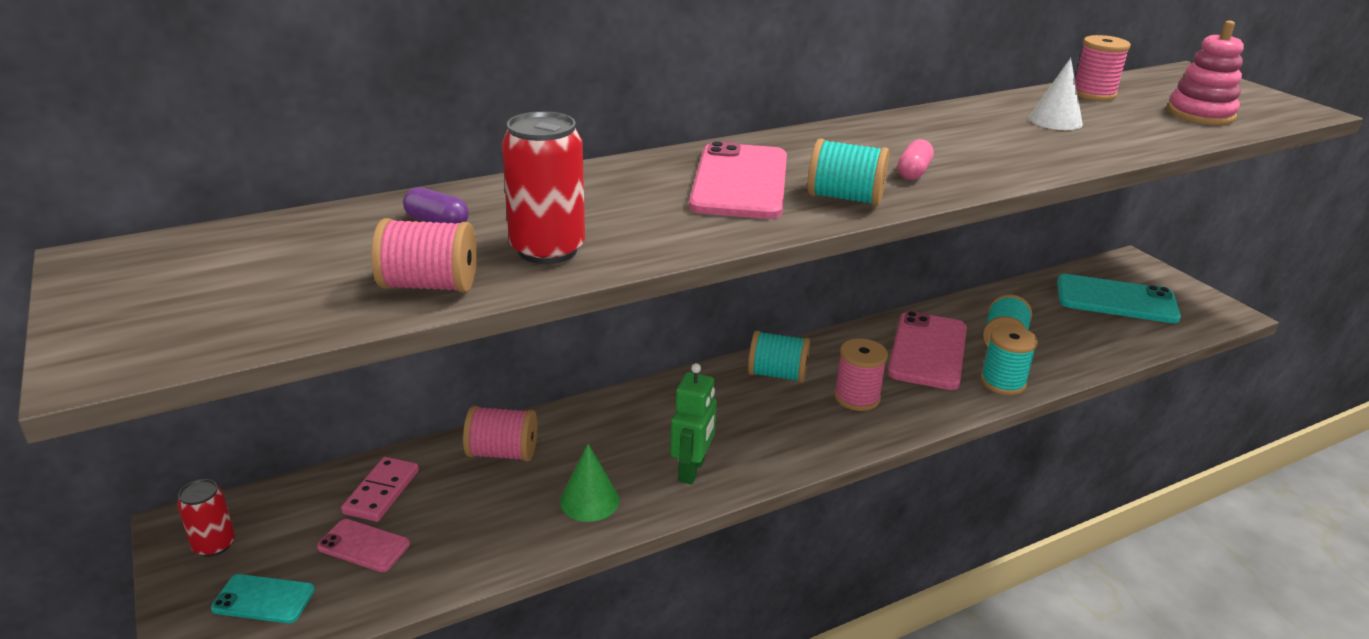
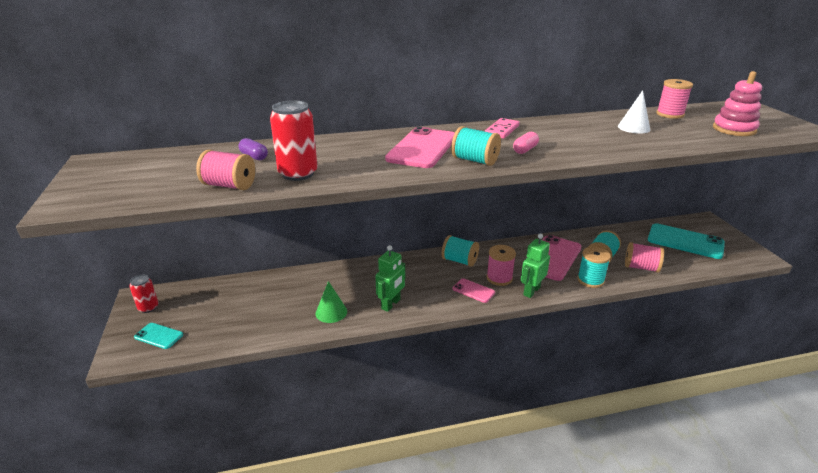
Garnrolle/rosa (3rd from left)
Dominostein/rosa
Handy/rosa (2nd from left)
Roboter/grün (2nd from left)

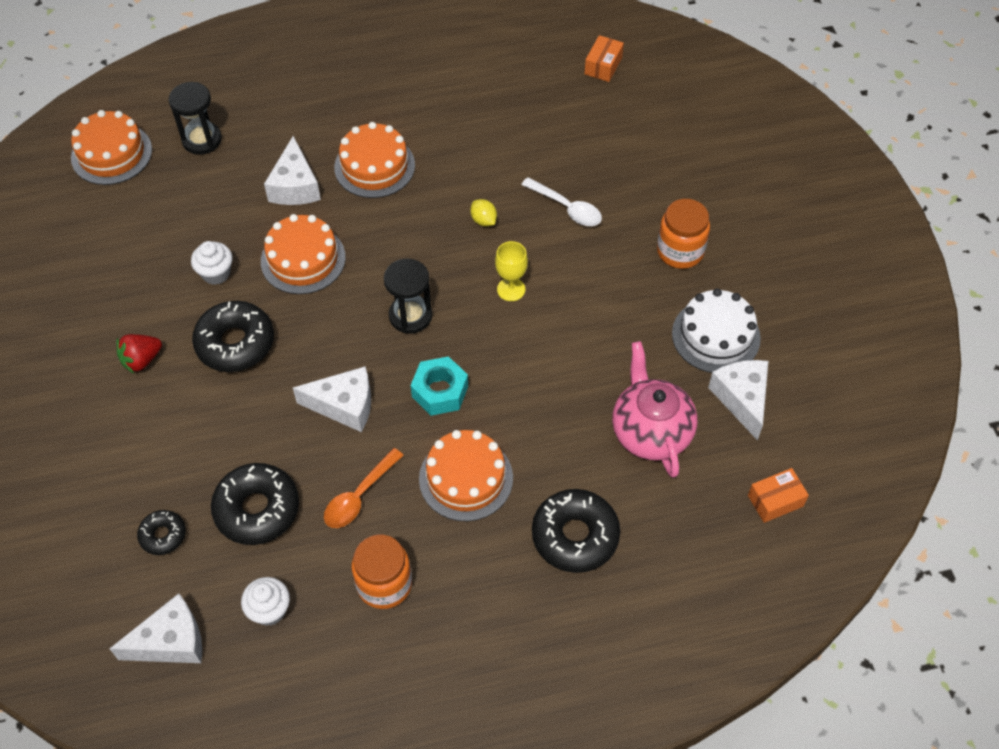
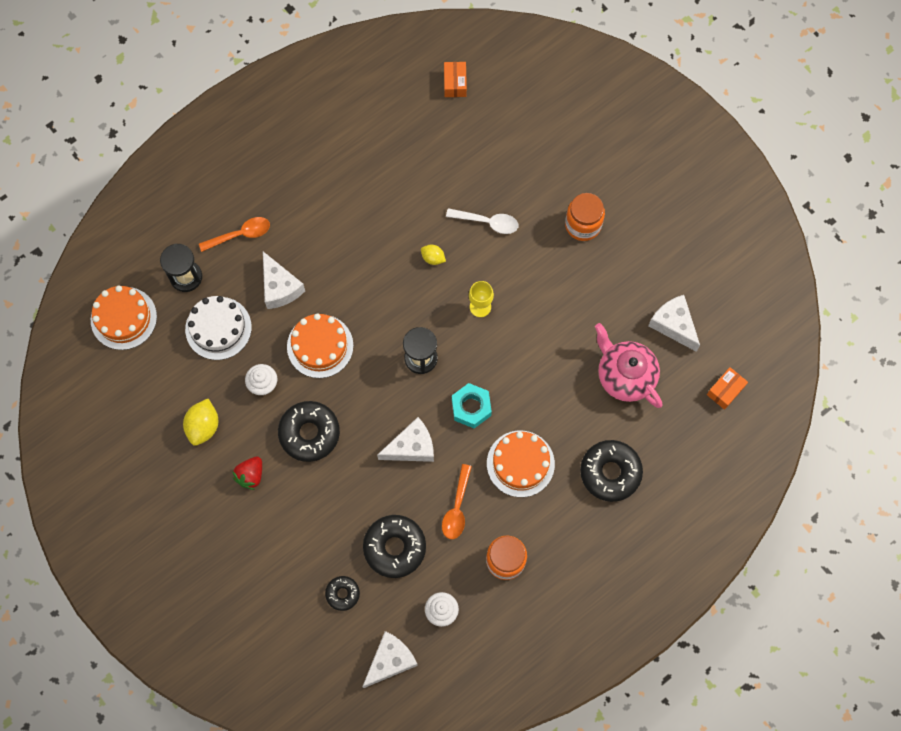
Kuchen/orange (3rd from left in the first image)
Kuchen/weiß
Löffel/orange (1st from left)
Zitrone/gelb (1st from left)

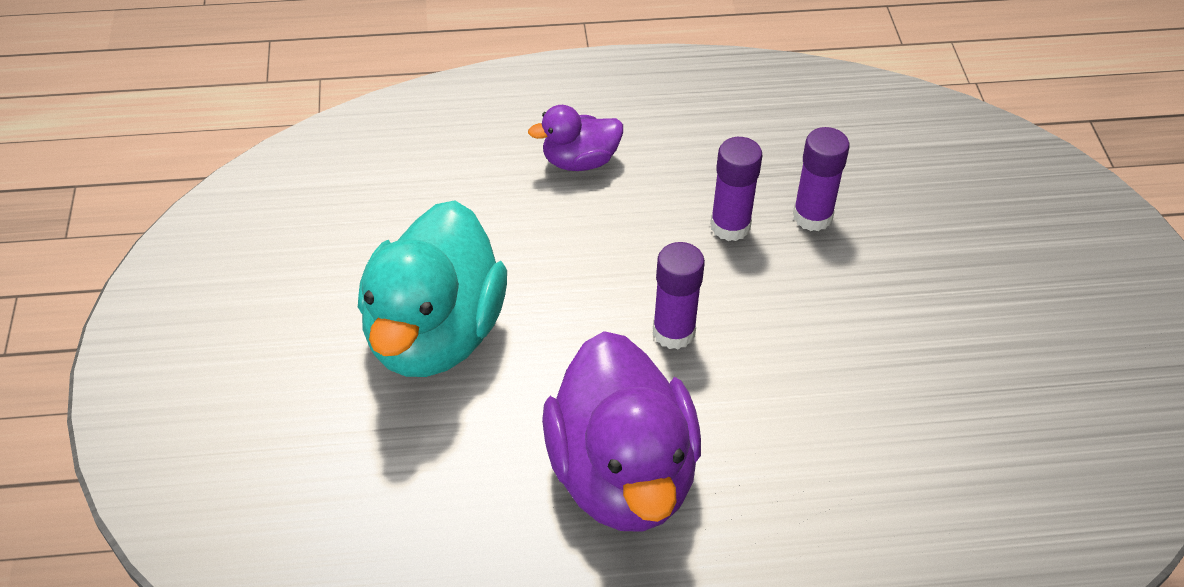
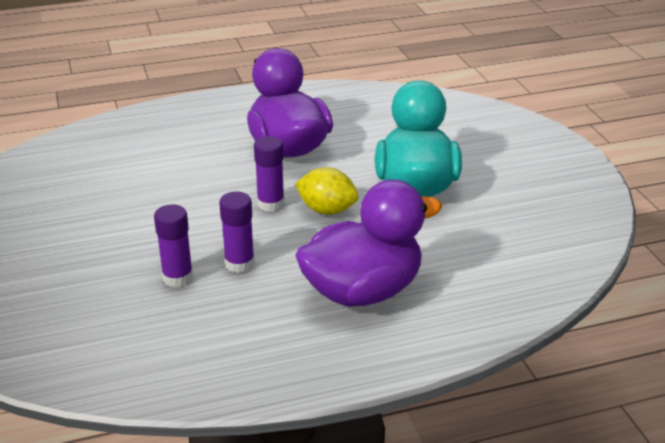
Ente/lila (2nd from left)
Zitrone/gelb

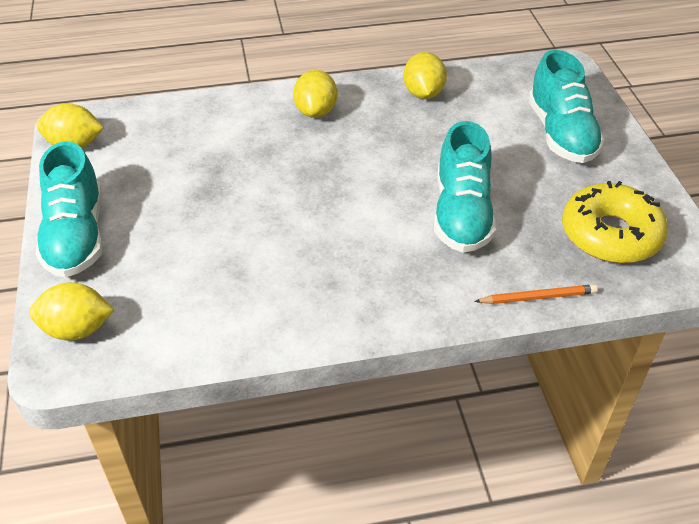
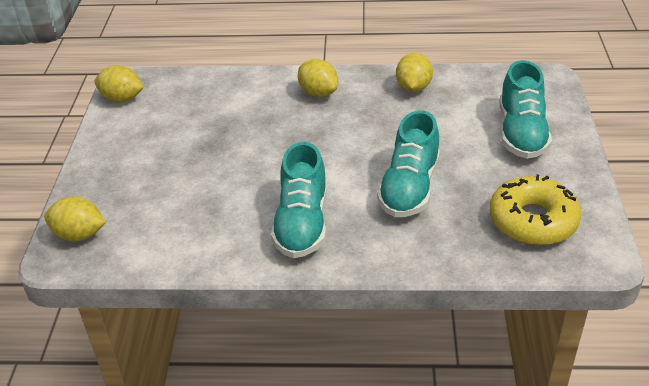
Zitrone/gelb (3rd from left)
Schuh/türkis (1st from left)
Bleistift/orange

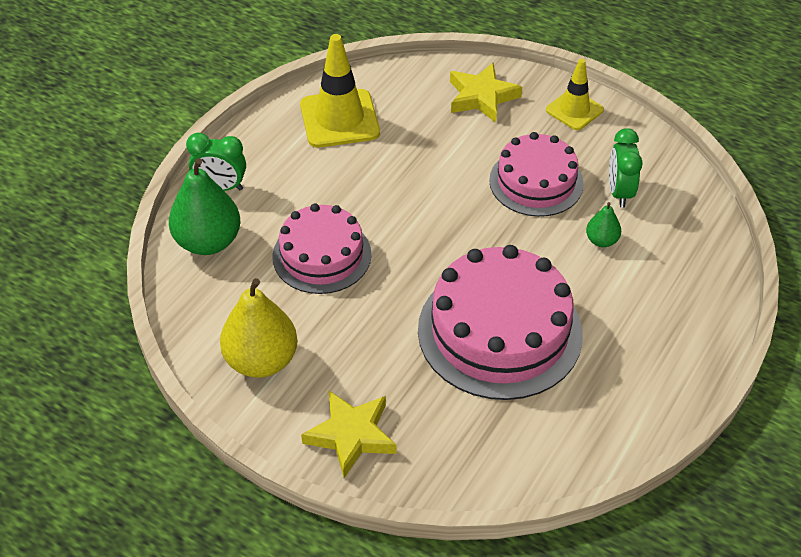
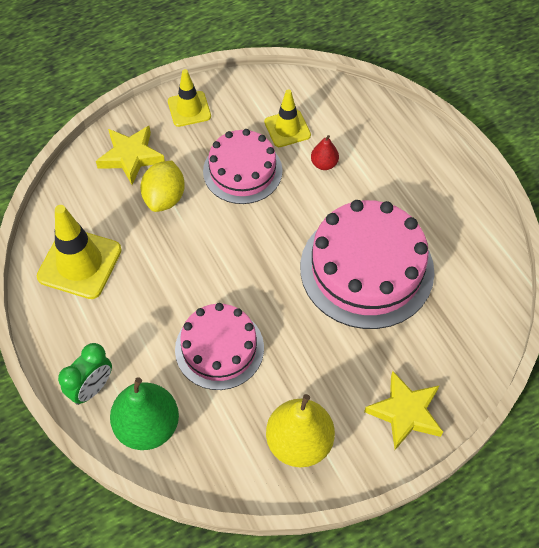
Leitkegel/gelb (3rd from left)
Birne/rot
Zitrone/gelb

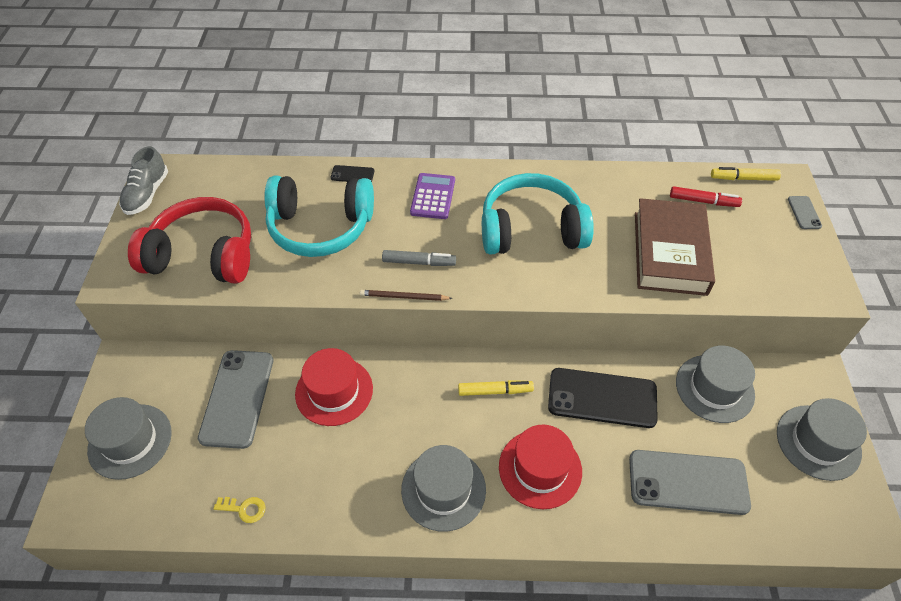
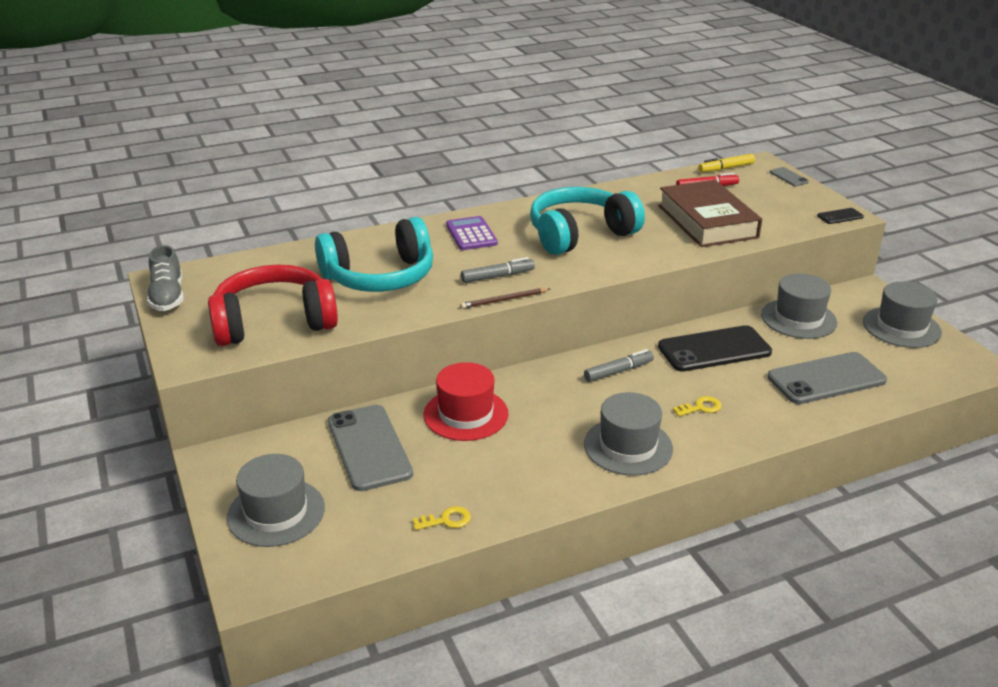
Handy/schwarz (2nd from left)
Filzstift/grau (2nd from left)
Schlüssel/gelb (2nd from left)

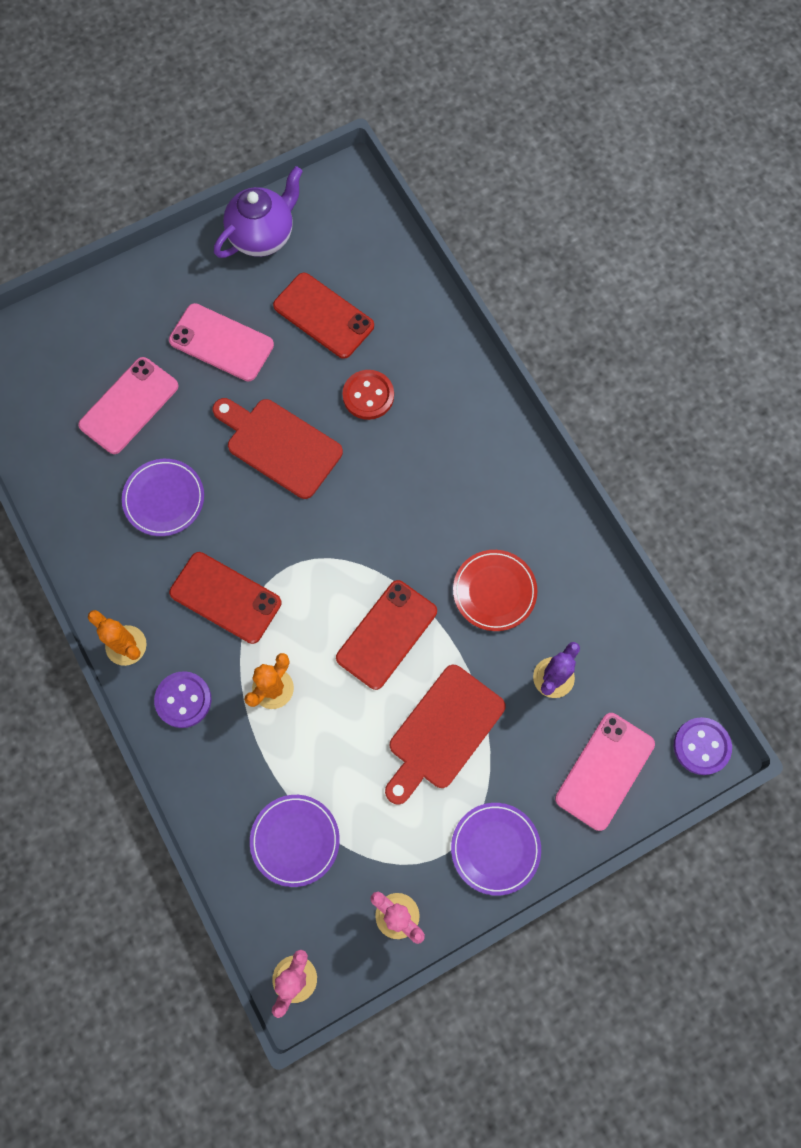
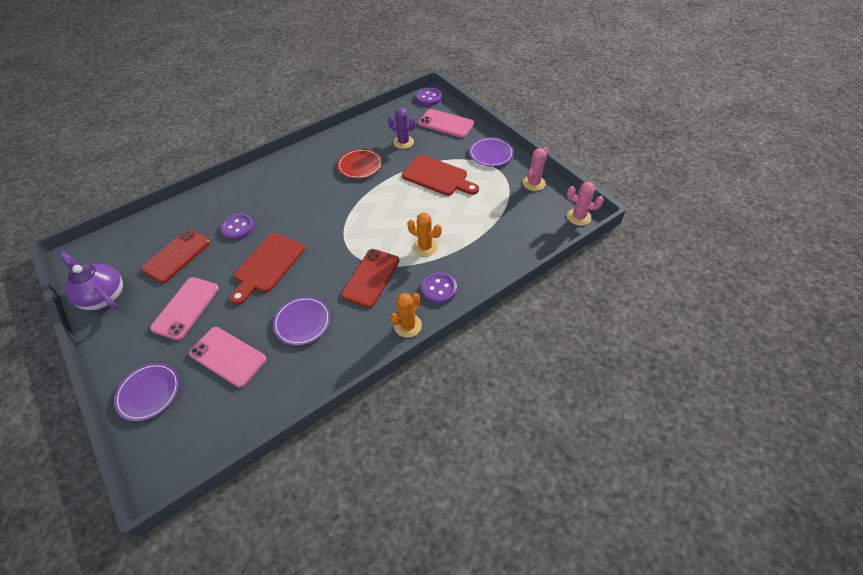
Knopf/lila (1st from left)
Handy/rot (3rd from left in the first image)
Teller/lila (1st from left)

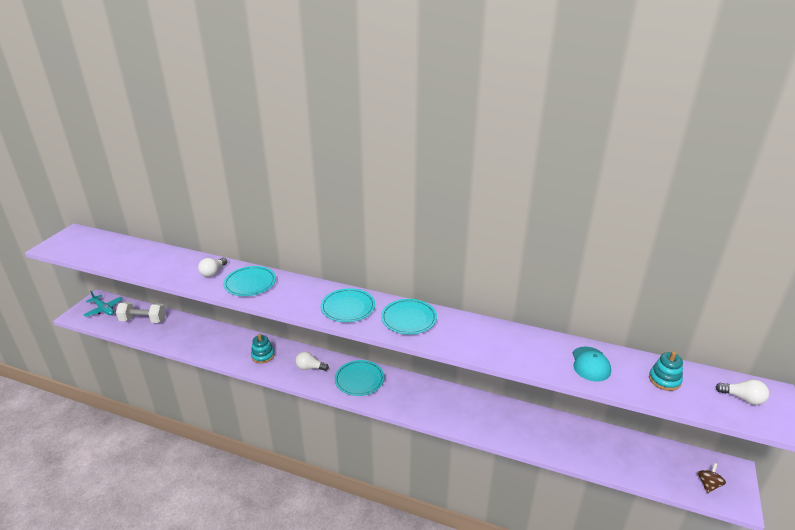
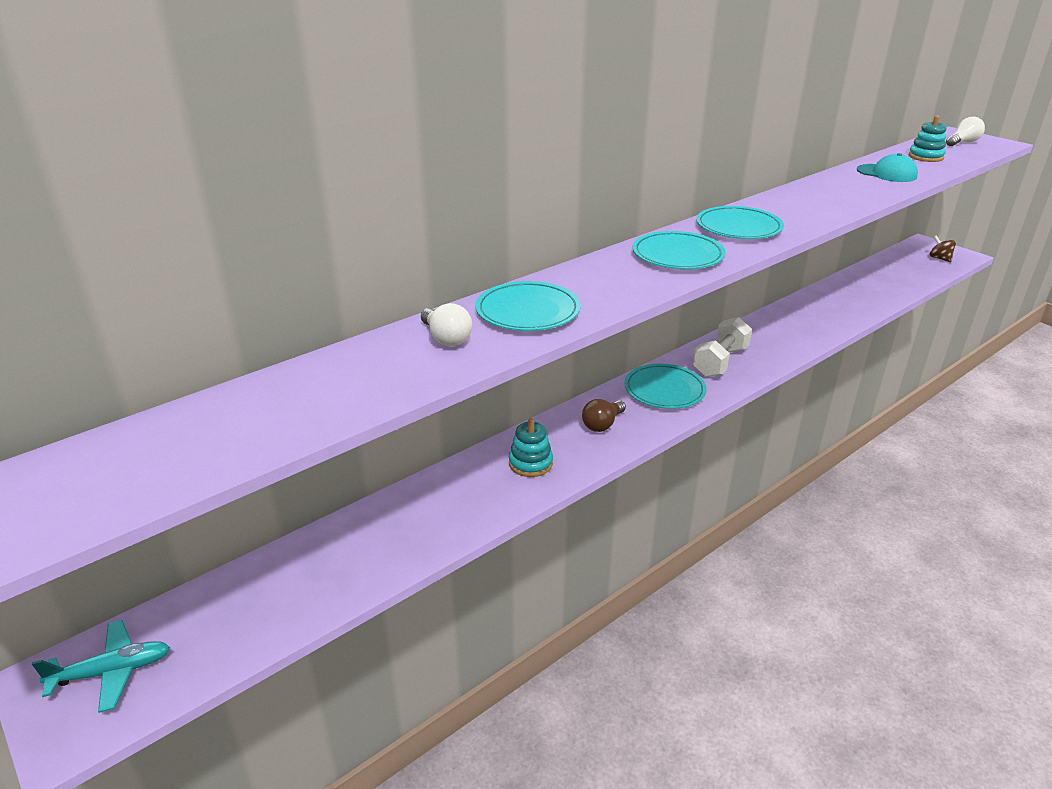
Hantel/weiß
Glühbirne/braun

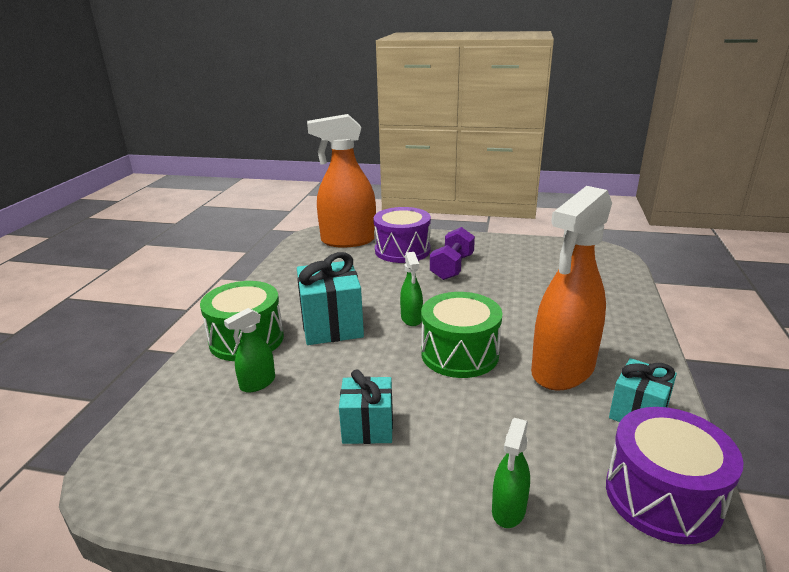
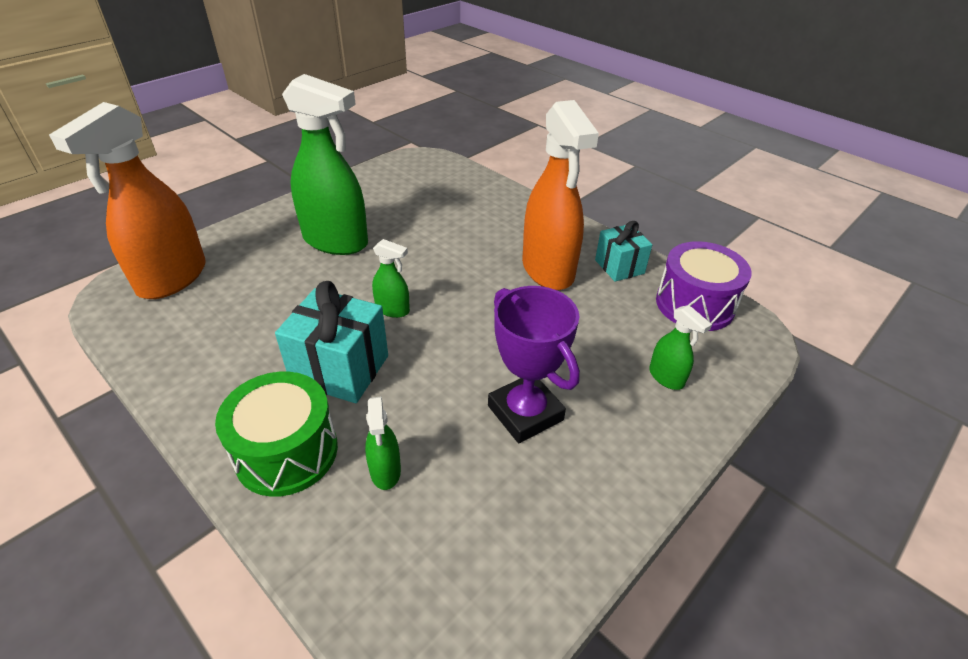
Trommel/lila (1st from left in the first image)
Sprühflasche/grün (1st from left)
Trommel/grün (2nd from left in the first image)
Pokal/lila

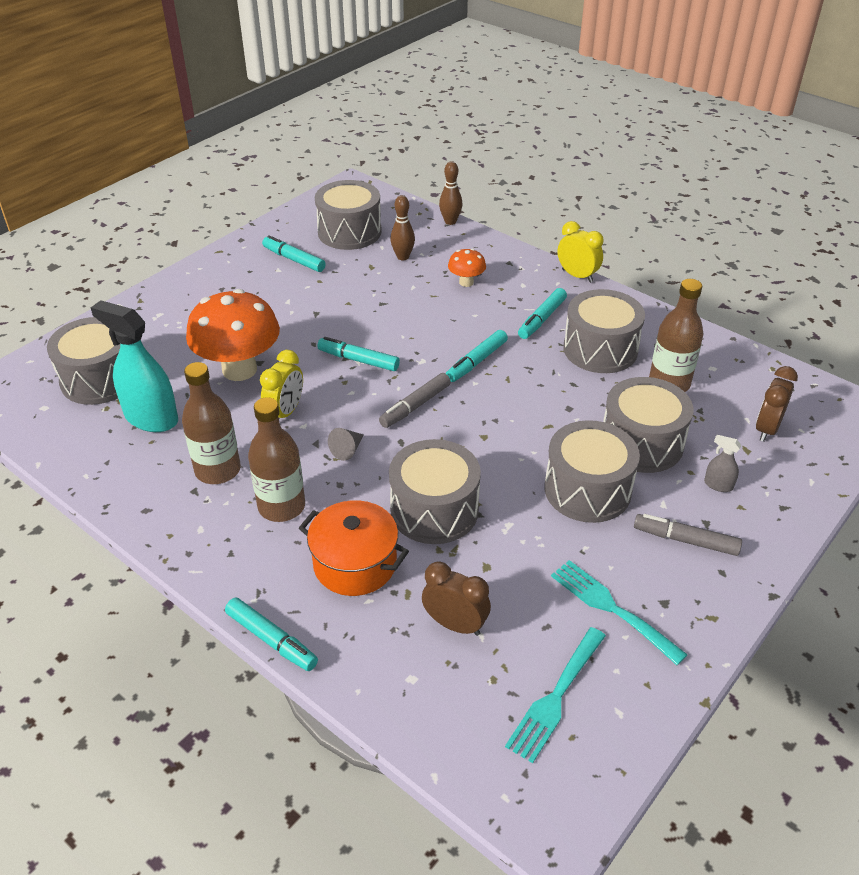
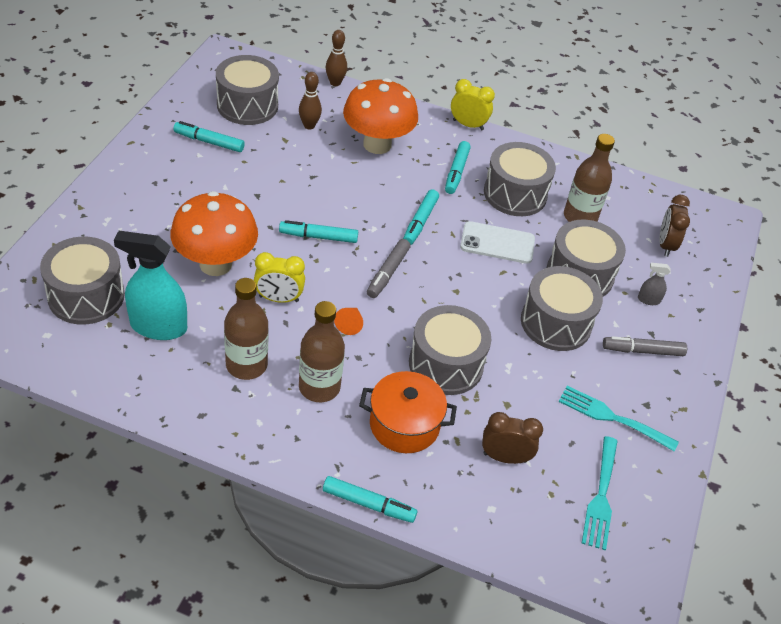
Pilz/orange (2nd from left)
Wecker/gelb (1st from left)
Kegel/orange
Handy/weiß

